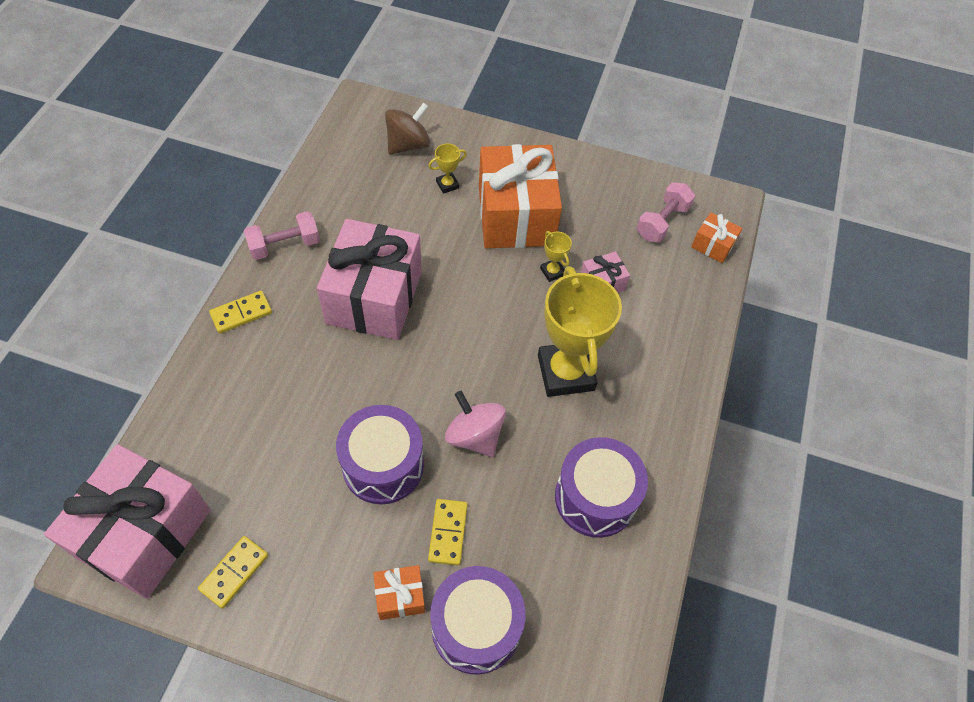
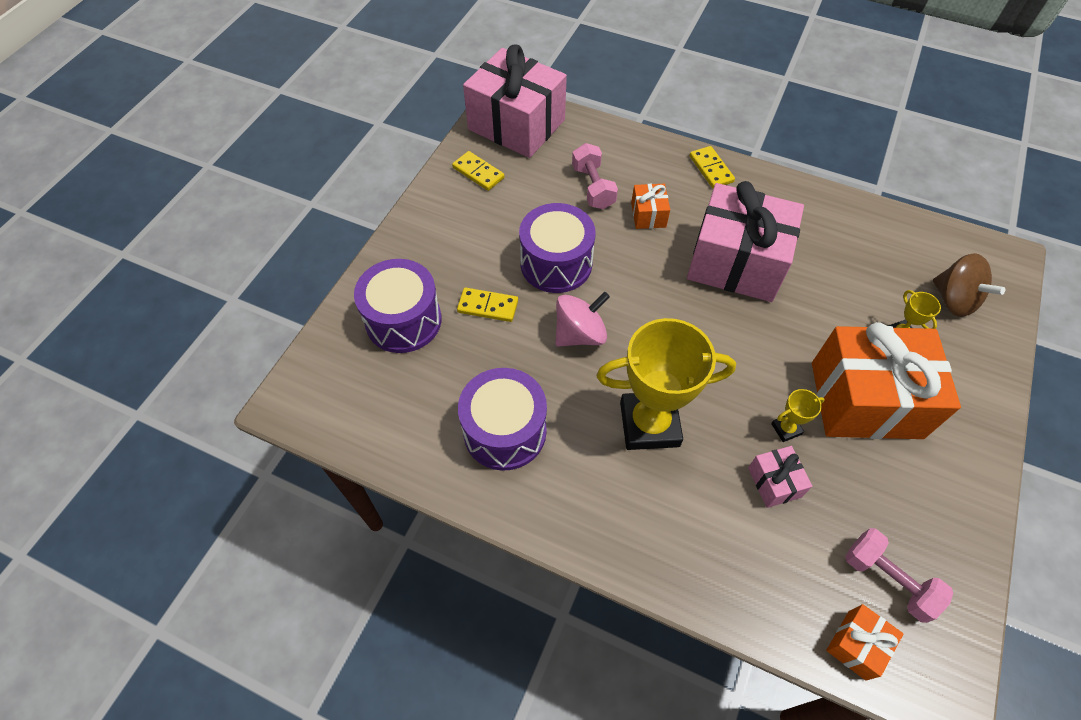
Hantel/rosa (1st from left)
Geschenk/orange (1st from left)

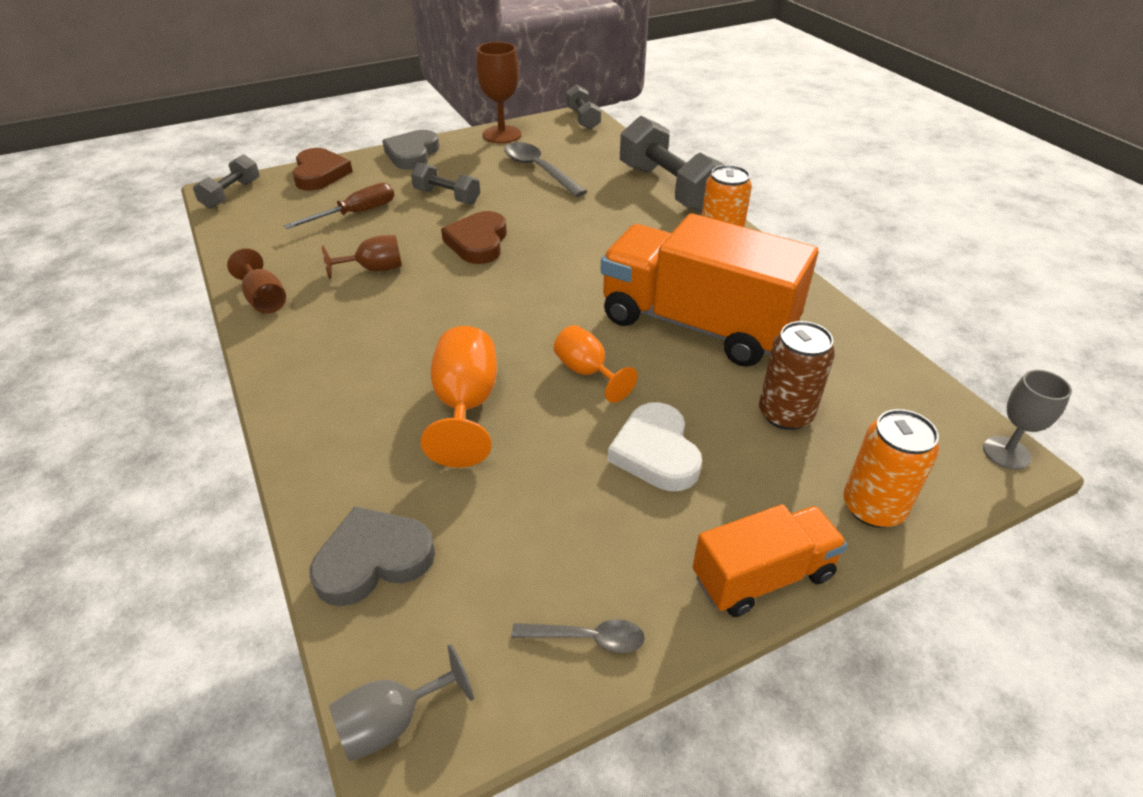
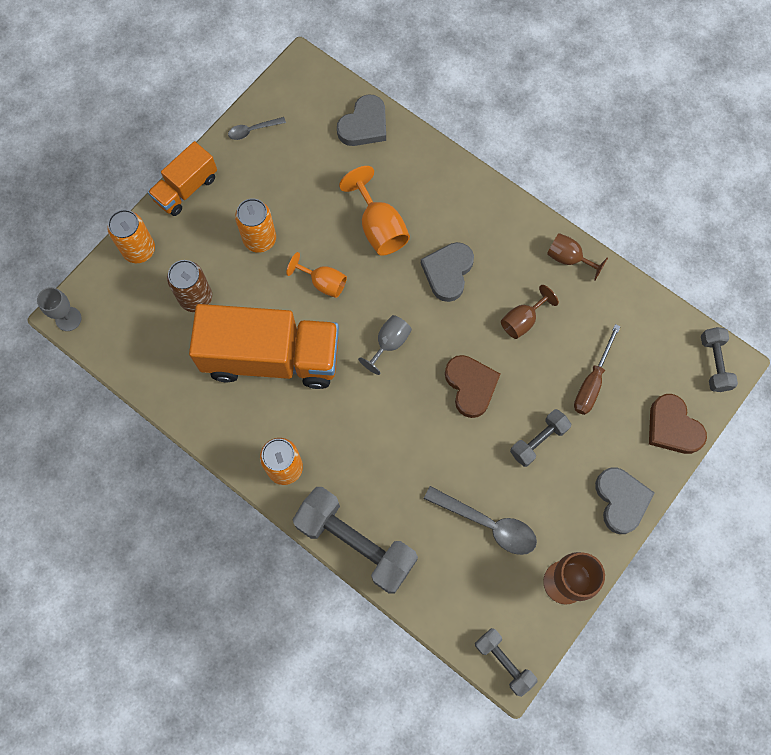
Hantel/grau (3rd from left)
Dose/orange (2nd from left)
Kelch/grau (2nd from left)
Herz/grau (2nd from left)

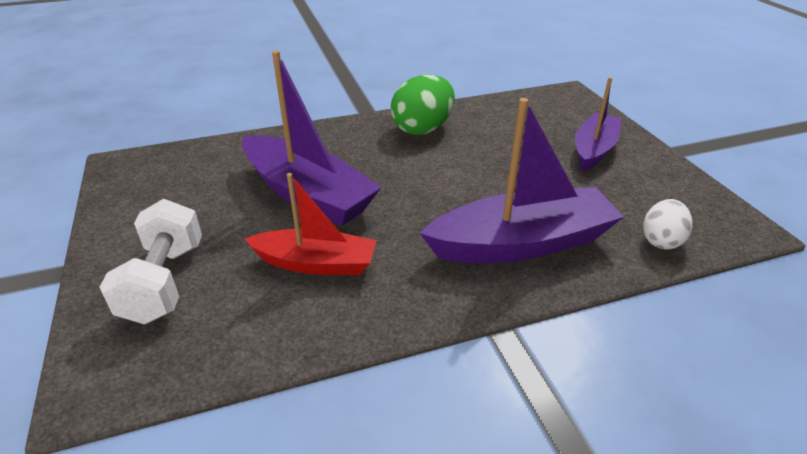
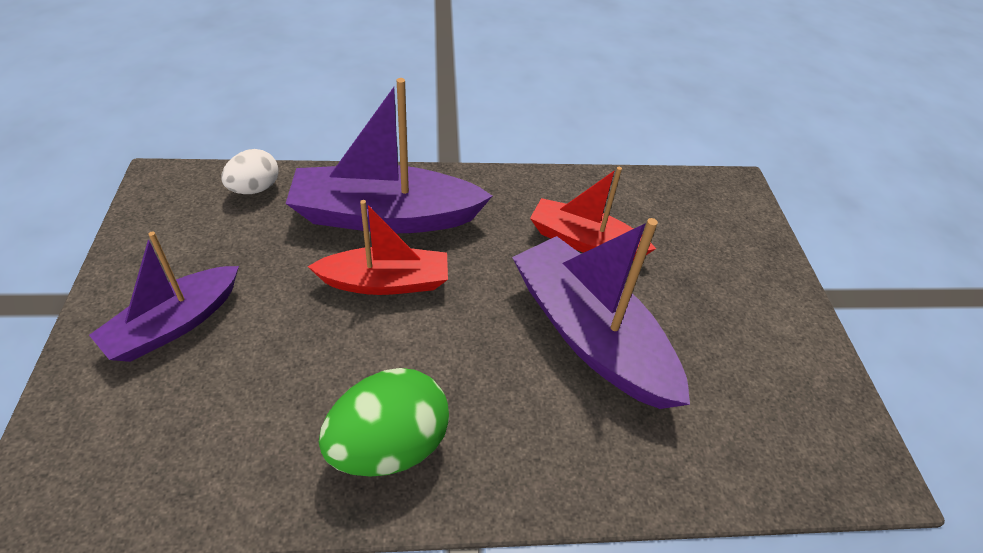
Hantel/weiß
Boot/rot (1st from left)

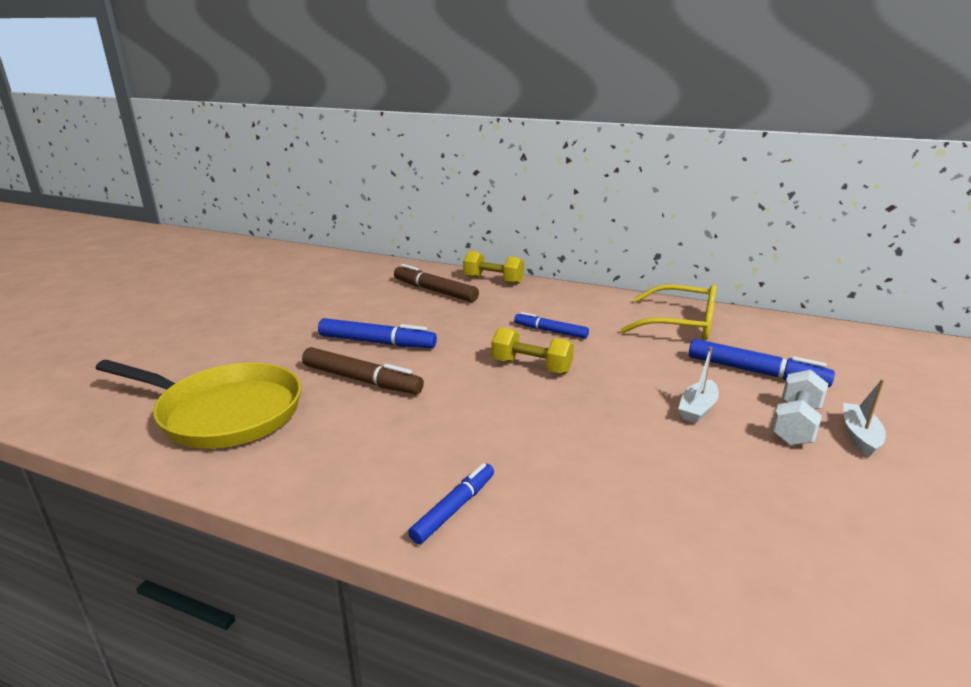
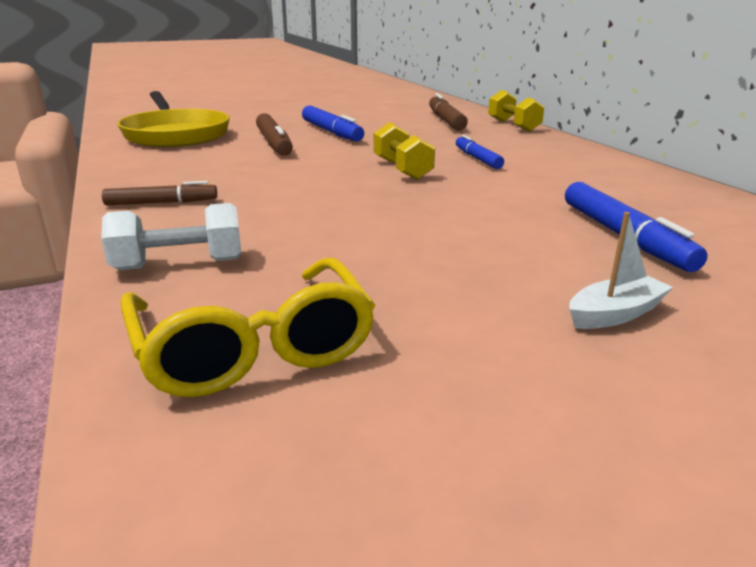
Brille/gelb
Boot/weiß (1st from left in the first image)
Hantel/weiß
Filzstift/braun (1st from left)

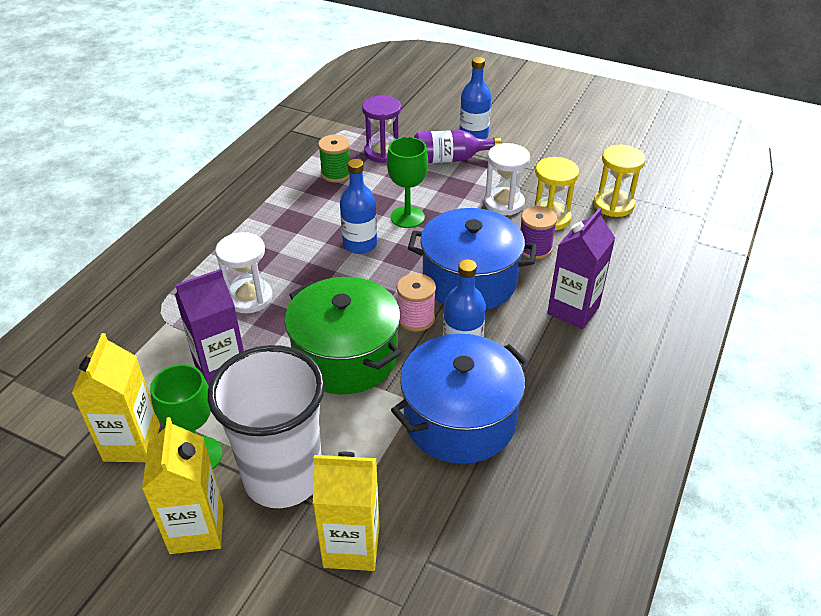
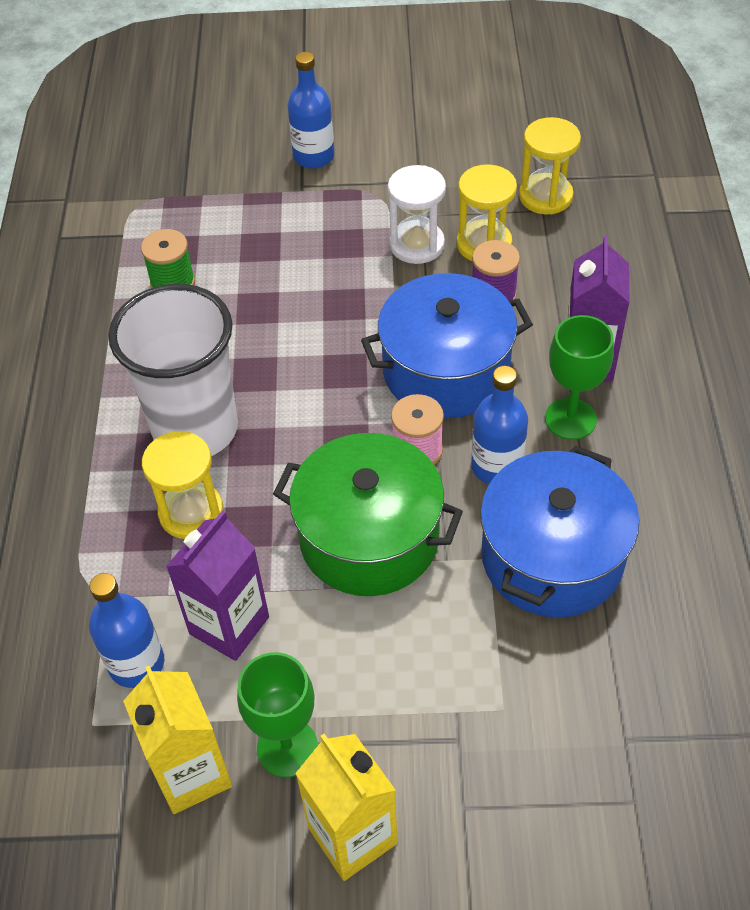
Sanduhr/lila
Flasche/lila
Kelch/grün (2nd from left)
Flasche/blau (1st from left)
Sanduhr/gelb (1st from left)
Becher/weiß
Getränkekarton/gelb (3rd from left in the first image)

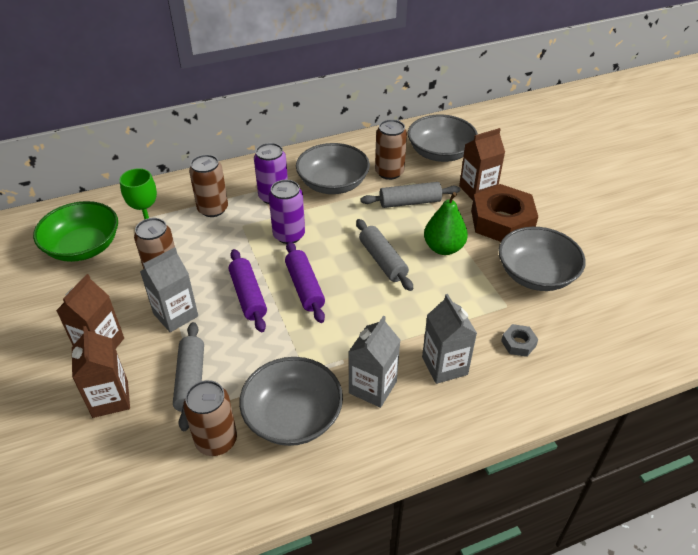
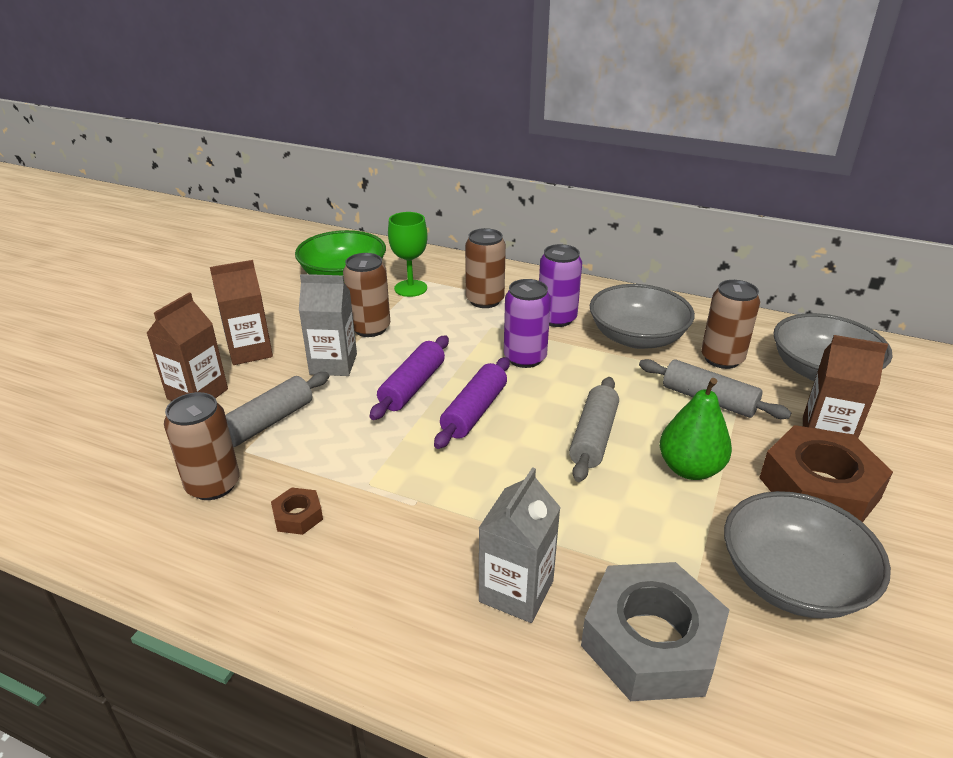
Getränkekarton/grau (2nd from left in the first image)
Sechskantmutter/grau
Sechskantmutter/braun (1st from left)

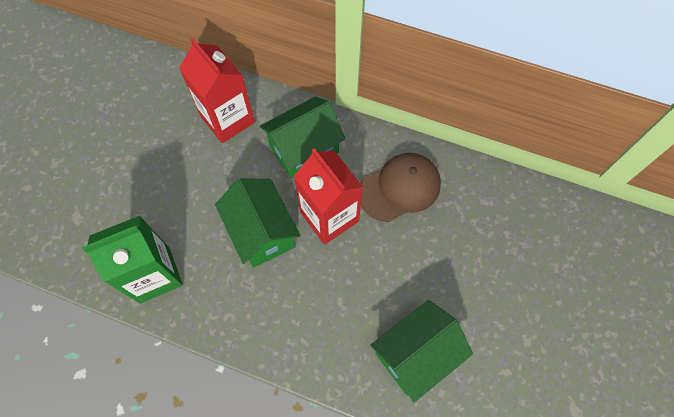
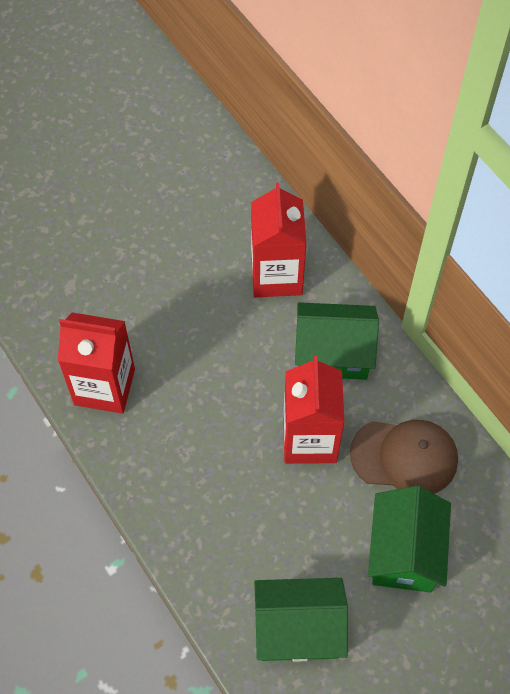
Haus/grün (3rd from left)
Getränkekarton/rot (1st from left)

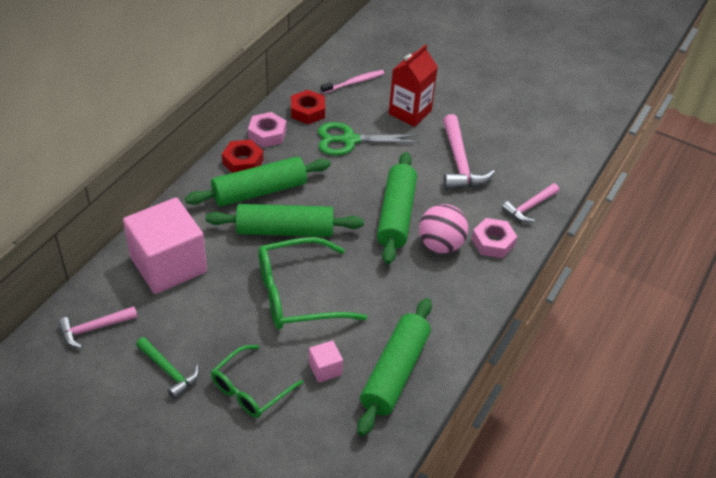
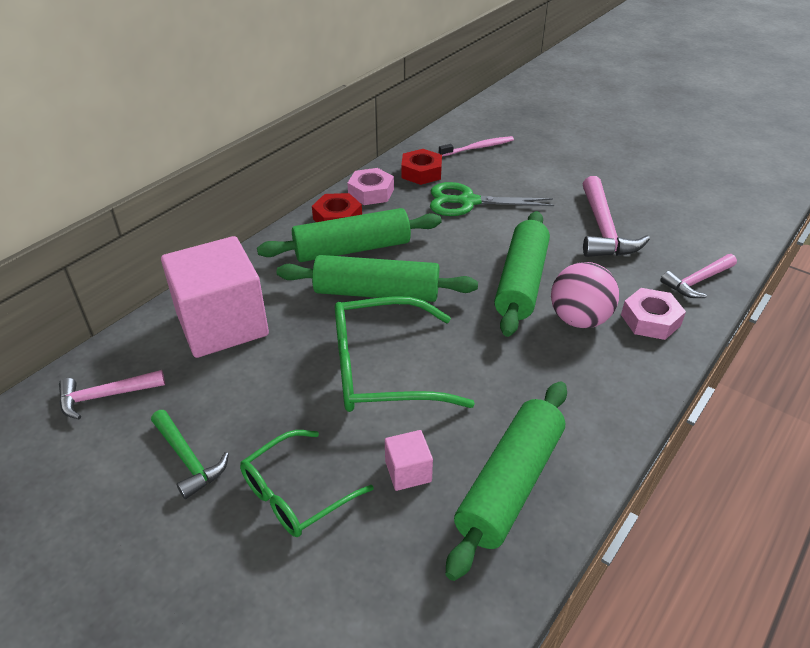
Getränkekarton/rot

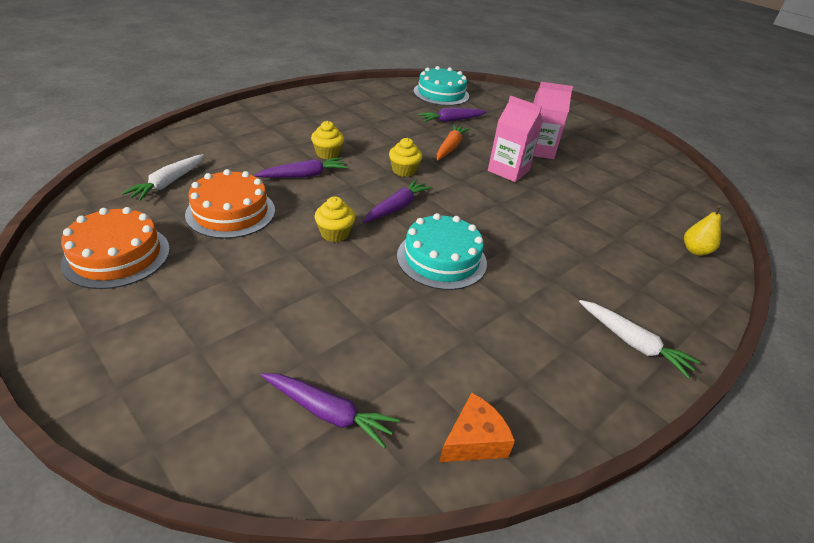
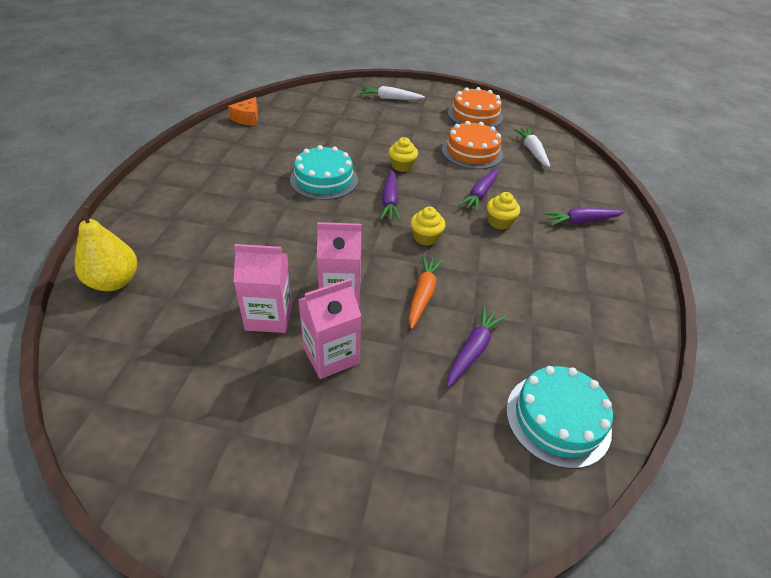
Karotte/orange
Birne/gelb
Karotte/weiß (1st from left)
Karotte/lila (4th from left)
Getränkekarton/rosa (1st from left)

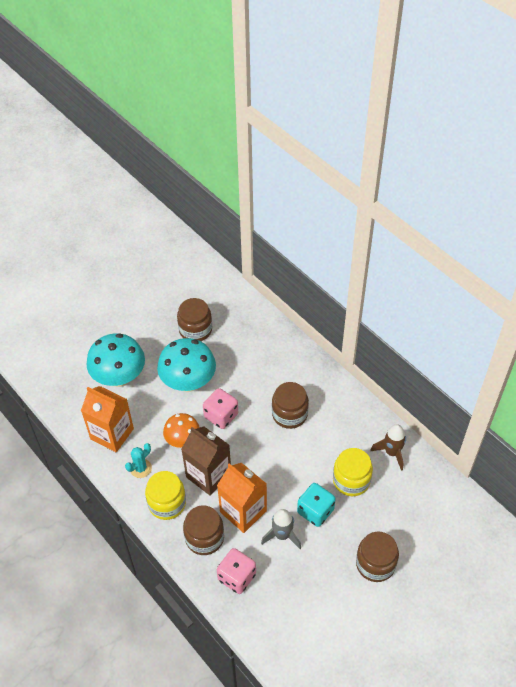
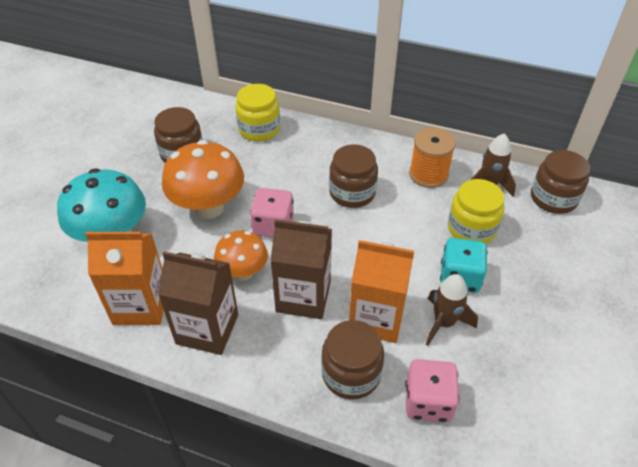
Pilz/orange (1st from left)
Getränkekarton/braun (1st from left)
Einmachglas/gelb (1st from left)
Rakete/braun (1st from left)
Einmachglas/braun (4th from left)
Garnrolle/orange

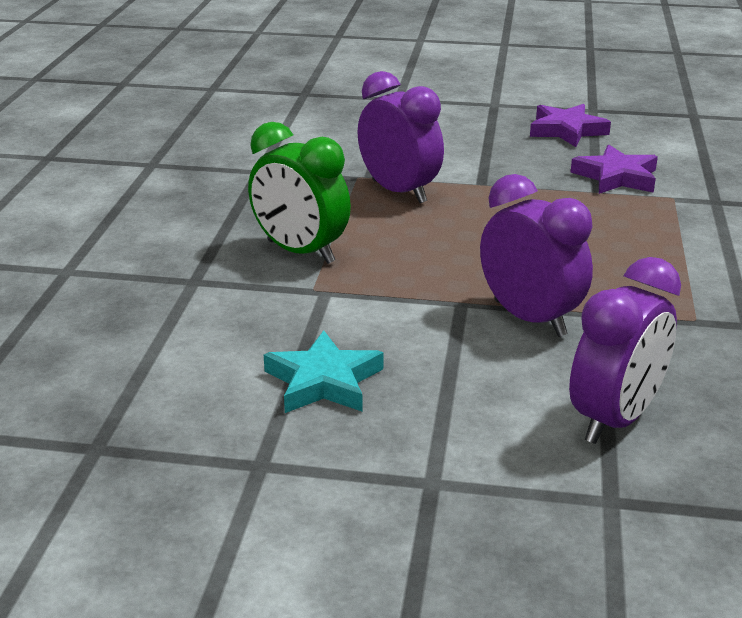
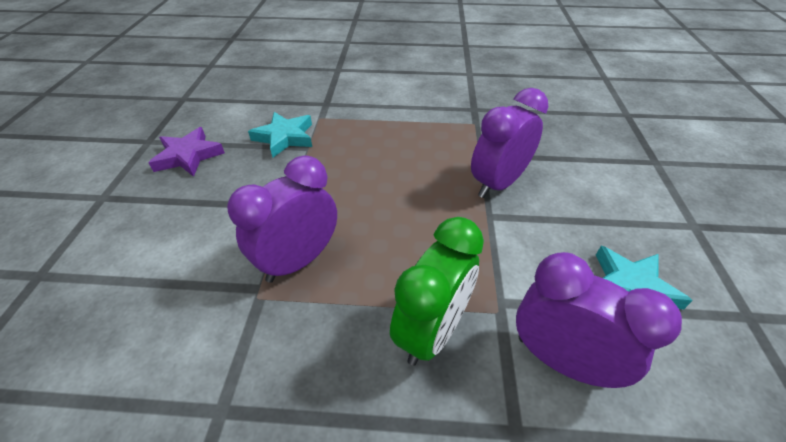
Stern/türkis (1st from left)
Wecker/lila (3rd from left)

